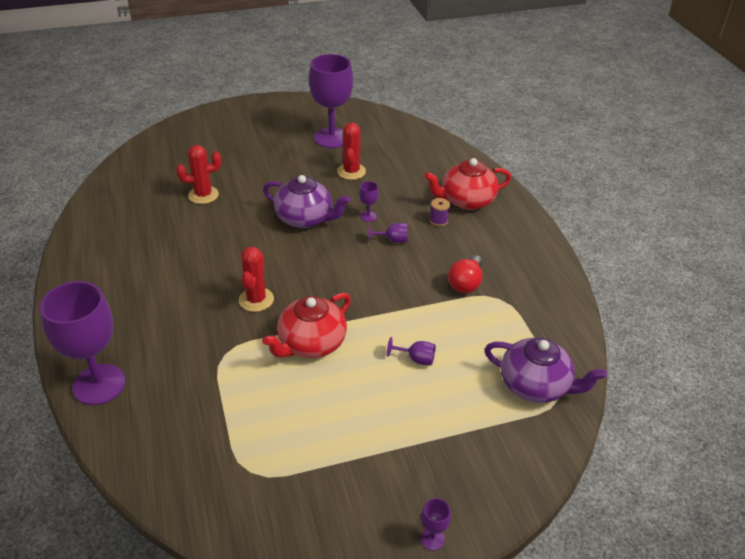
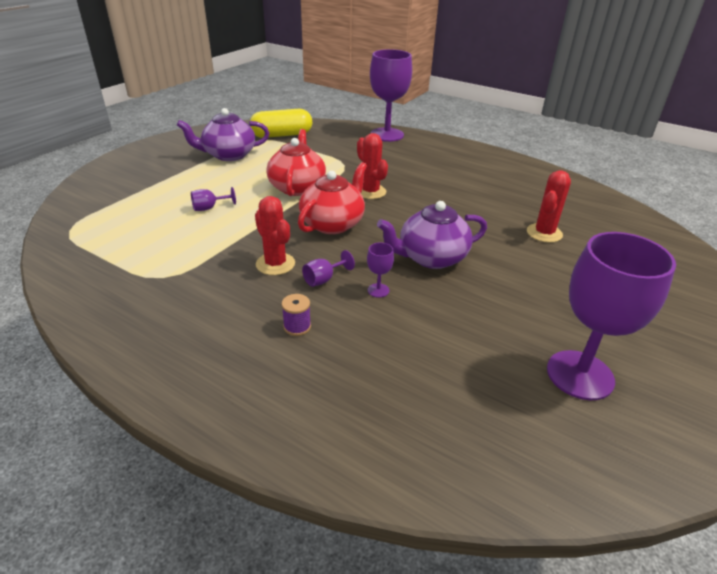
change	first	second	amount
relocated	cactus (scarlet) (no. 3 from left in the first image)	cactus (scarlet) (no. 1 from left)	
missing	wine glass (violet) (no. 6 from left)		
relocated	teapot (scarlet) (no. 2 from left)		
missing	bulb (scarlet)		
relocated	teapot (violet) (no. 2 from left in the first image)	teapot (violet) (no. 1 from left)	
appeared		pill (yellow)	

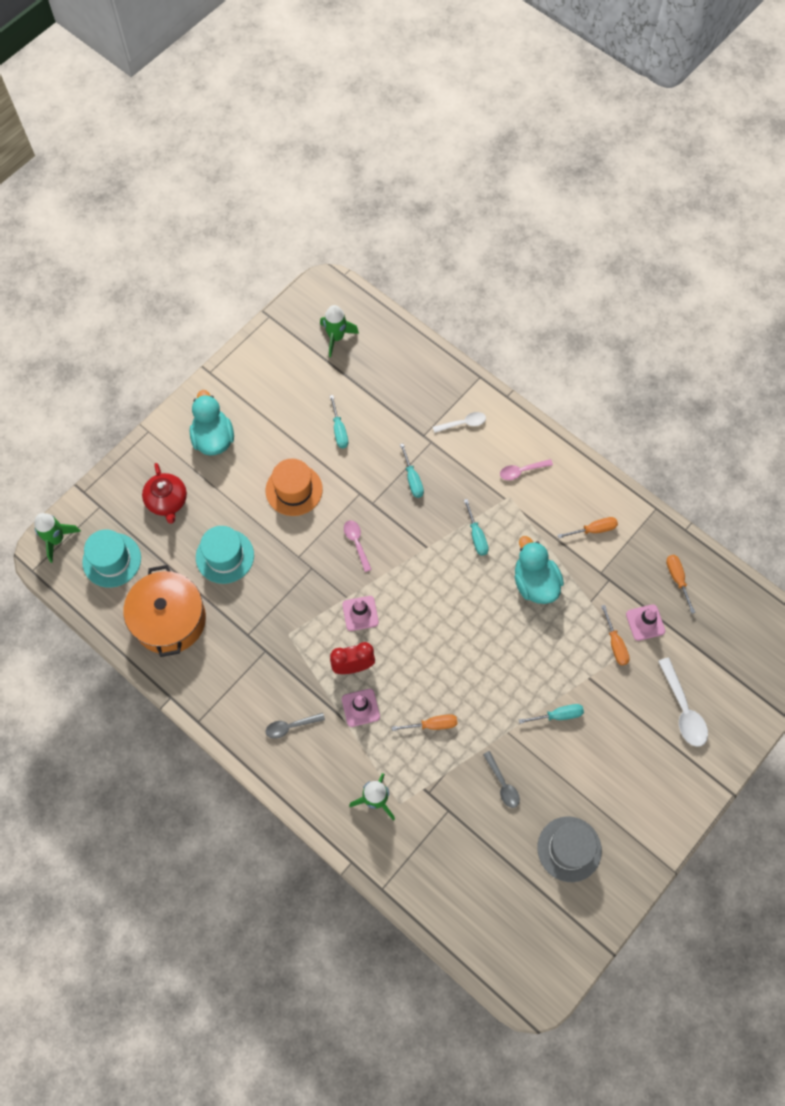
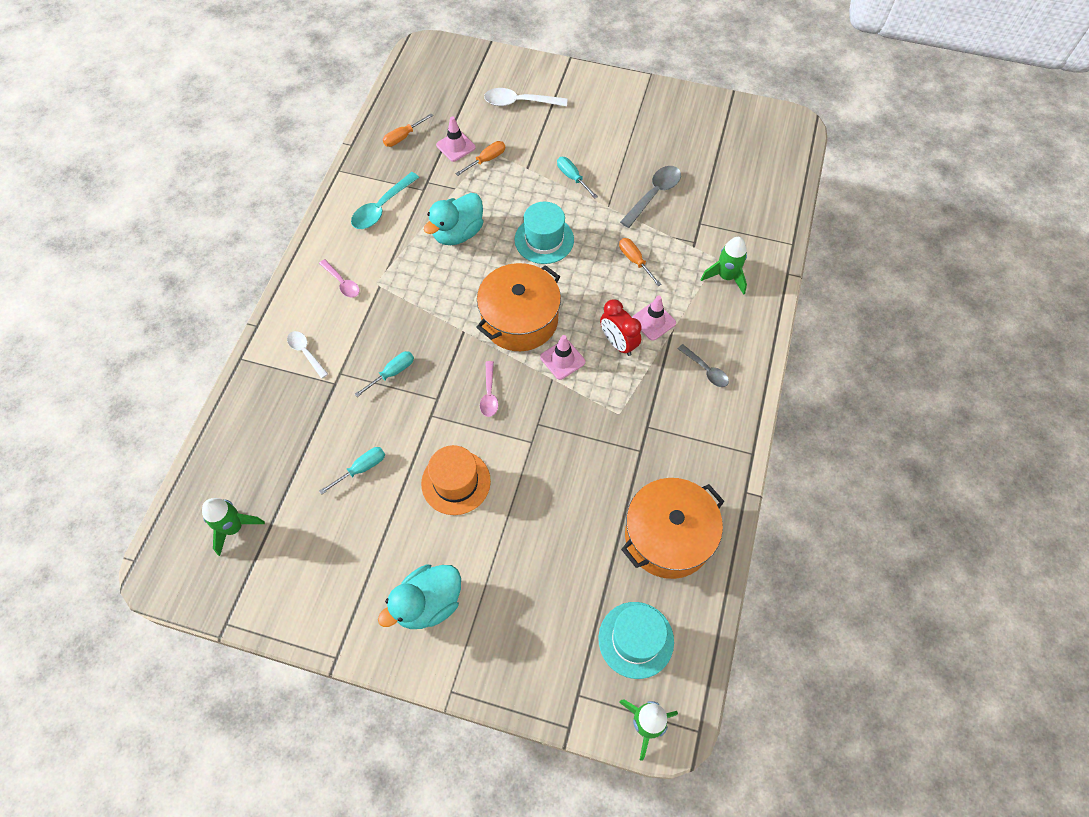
change	first	second	amount
missing	teapot (scarlet)		
relocated	tall hat (turquoise) (no. 2 from left in the first image)	tall hat (turquoise) (no. 1 from left)	
spun	spoon (rosy) (no. 1 from left in the first image)	spoon (rosy) (no. 2 from left)	45 degrees counterclockwise
missing	screwdriver (turquoise) (no. 3 from left)		
size	spoon (gray) (no. 2 from left in the first image)	spoon (gray) (no. 1 from left)	x1.57
missing	tall hat (gray)		
exchanged	screwdriver (bright orange) (no. 2 from left)	spoon (turquoise)	
spun	spoon (white) (no. 2 from left)		135 degrees counterclockwise
appeared		stockpot (bright orange) (no. 1 from left)	

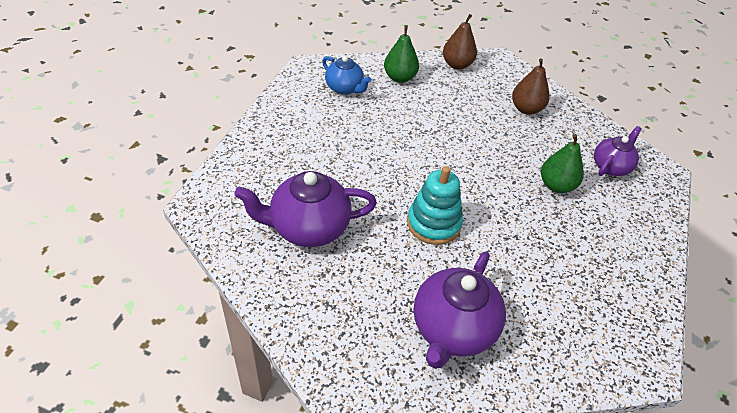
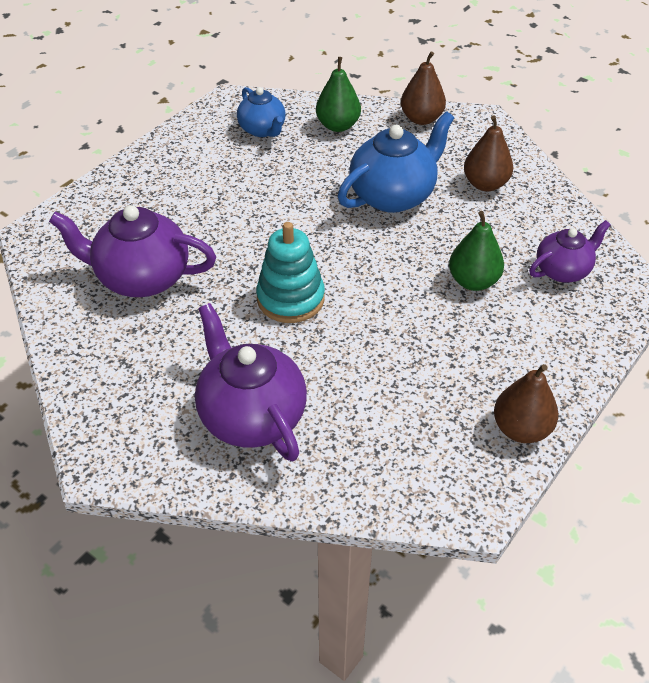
change	first	second	amount
spun	teapot (violet) (no. 2 from left)		105 degrees clockwise
appeared		teapot (cobalt) (no. 2 from left)	
appeared		toy pear (russet) (no. 3 from left)	

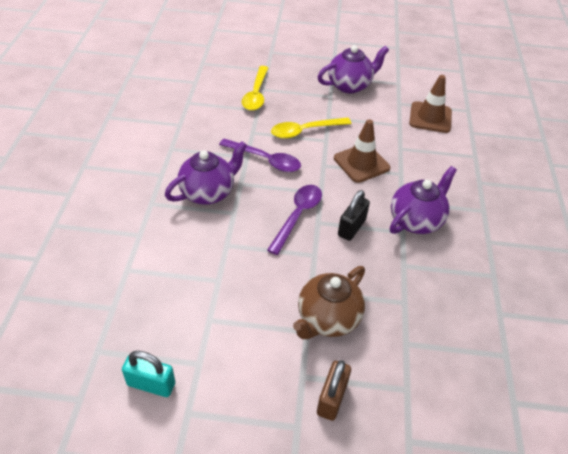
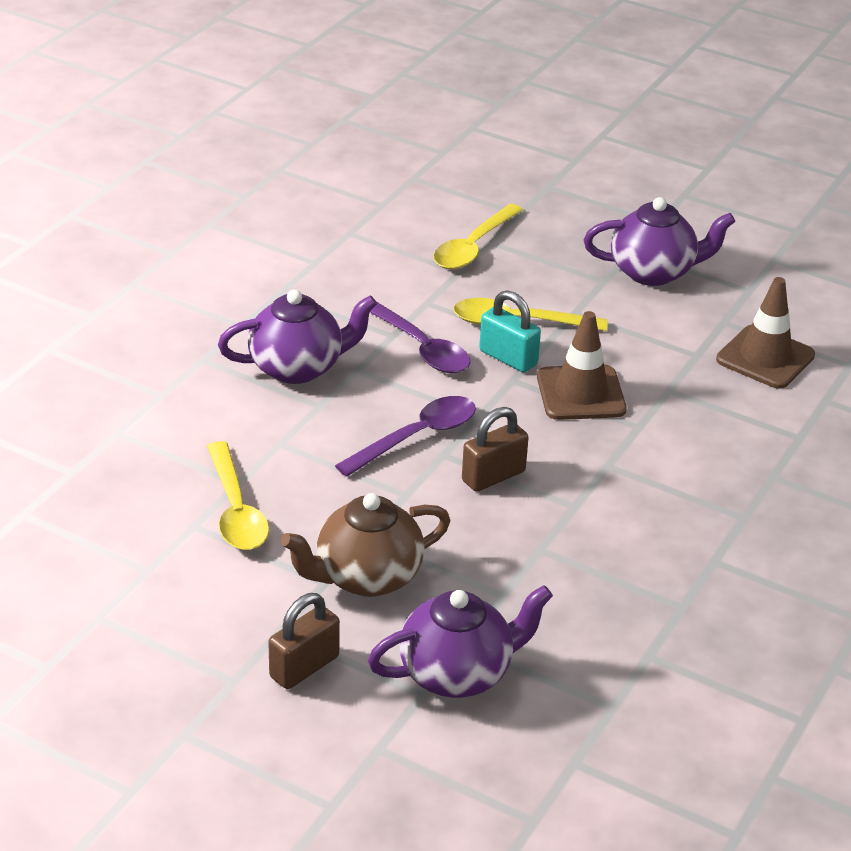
change	first	second	amount
relocated	small lock (turquoise)		
colour	small lock (jet-black)	small lock (russet) (no. 2 from left)	
relocated	teapot (violet) (no. 3 from left in the first image)	teapot (violet) (no. 2 from left)	
appeared		spoon (yellow) (no. 1 from left)	

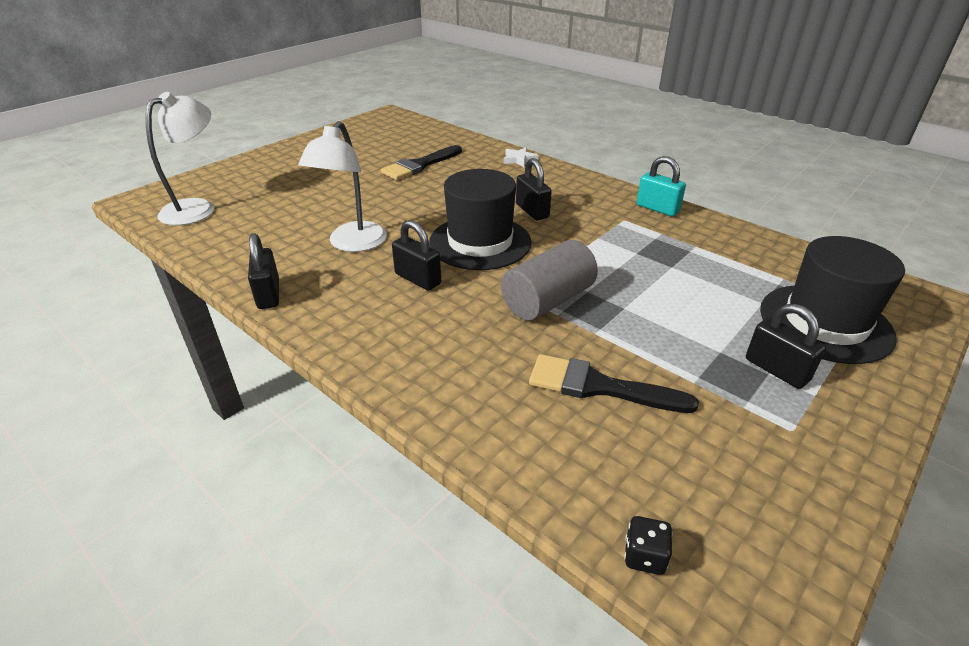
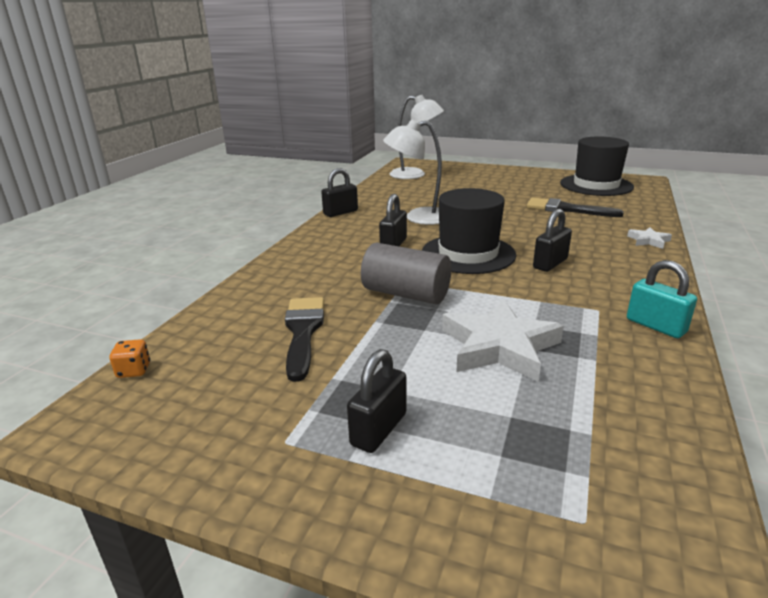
change	first	second	amount
colour	die (jet-black)	die (bright orange)	
spun	small lock (turquoise)		60 degrees counterclockwise
relocated	tall hat (jet-black) (no. 2 from left)		
appeared		star shape (white) (no. 1 from left)	

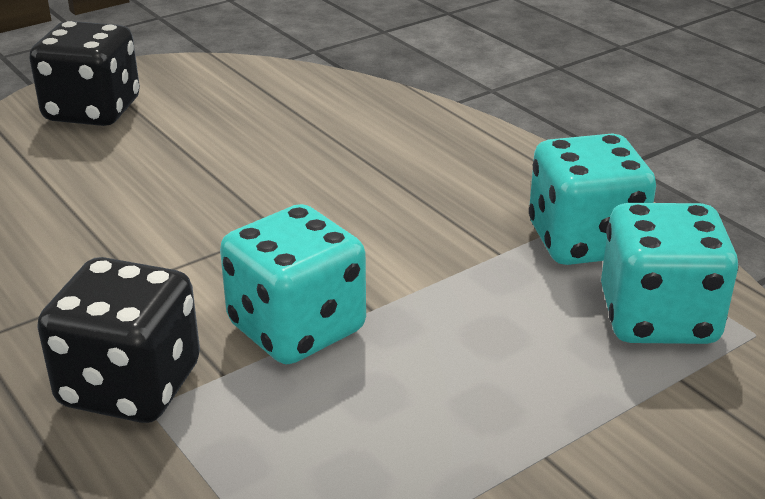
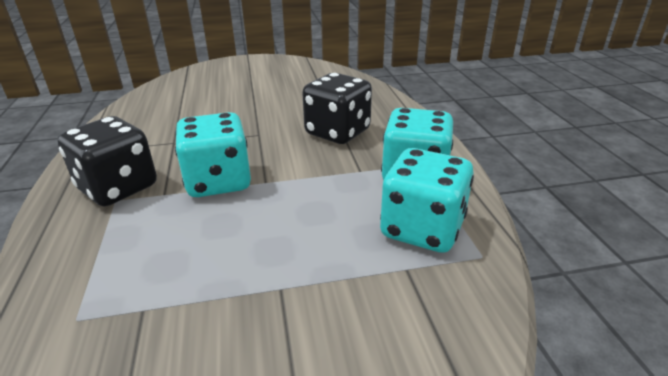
change	first	second	amount
relocated	die (jet-black) (no. 1 from left in the first image)	die (jet-black) (no. 2 from left)	

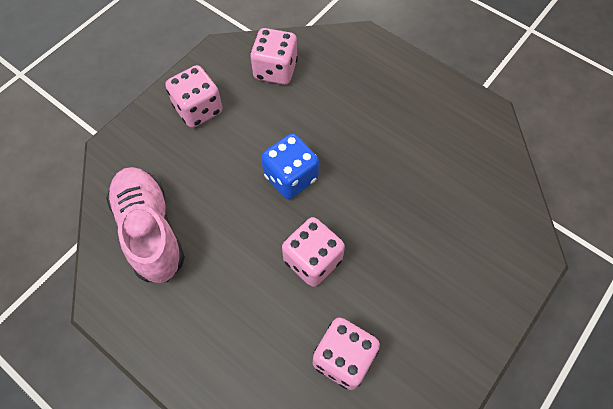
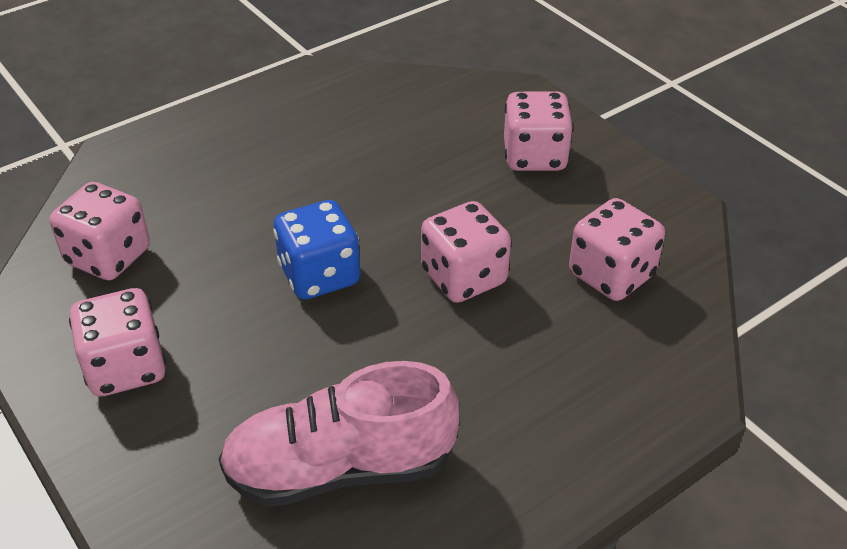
change	first	second	amount
appeared		die (rosy) (no. 4 from left)	

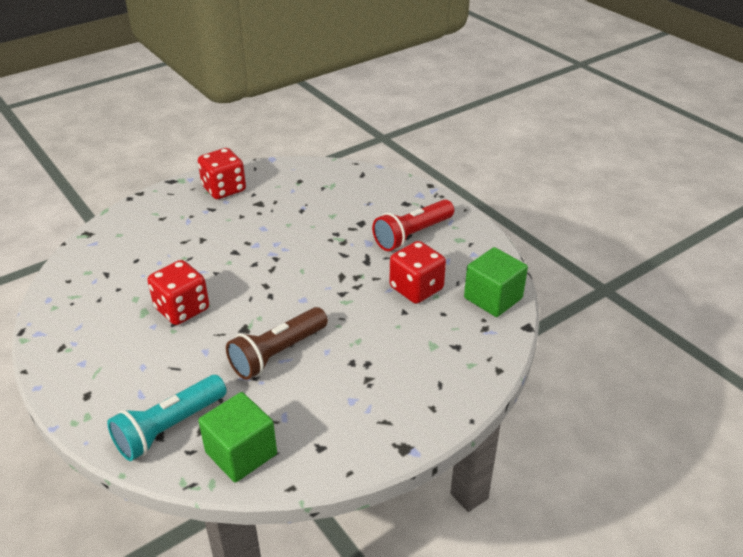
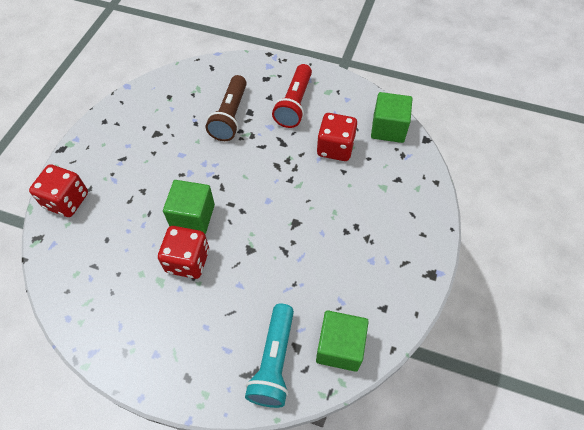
change	first	second	amount
relocated	die (scarlet) (no. 2 from left in the first image)	die (scarlet) (no. 1 from left)	
relocated	torch (russet)		
appeared		cube (green) (no. 1 from left)	

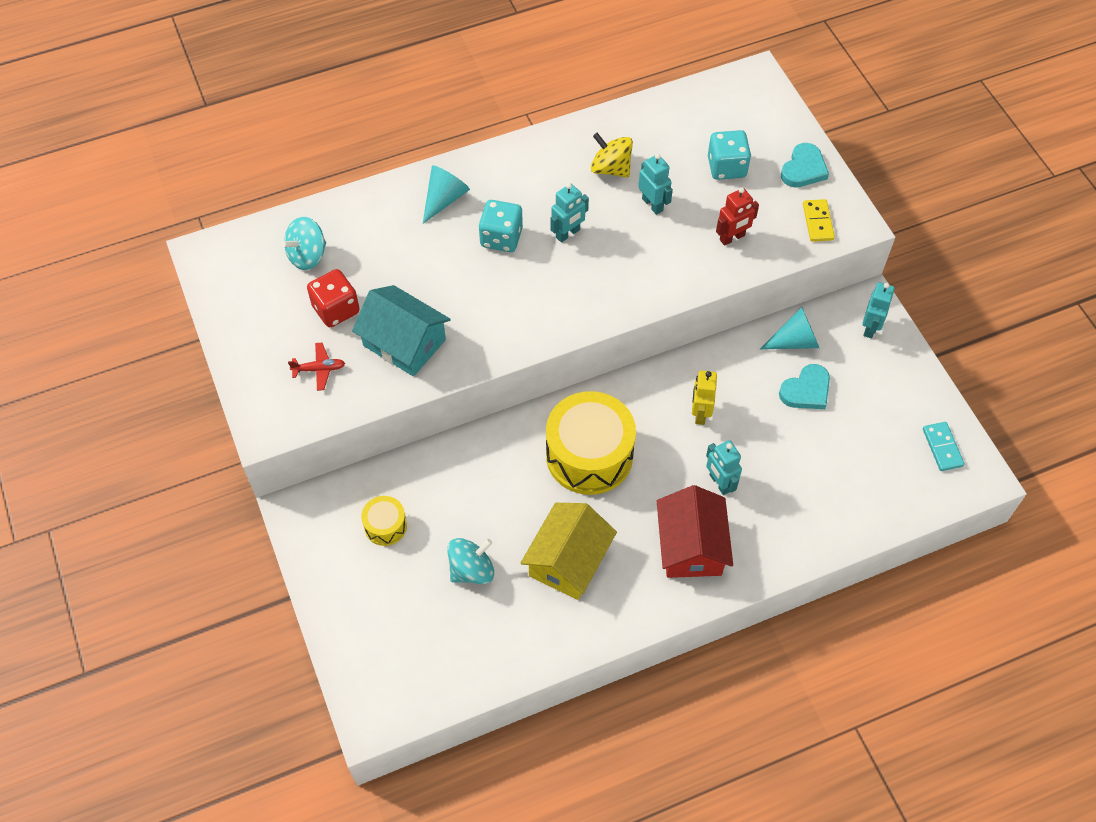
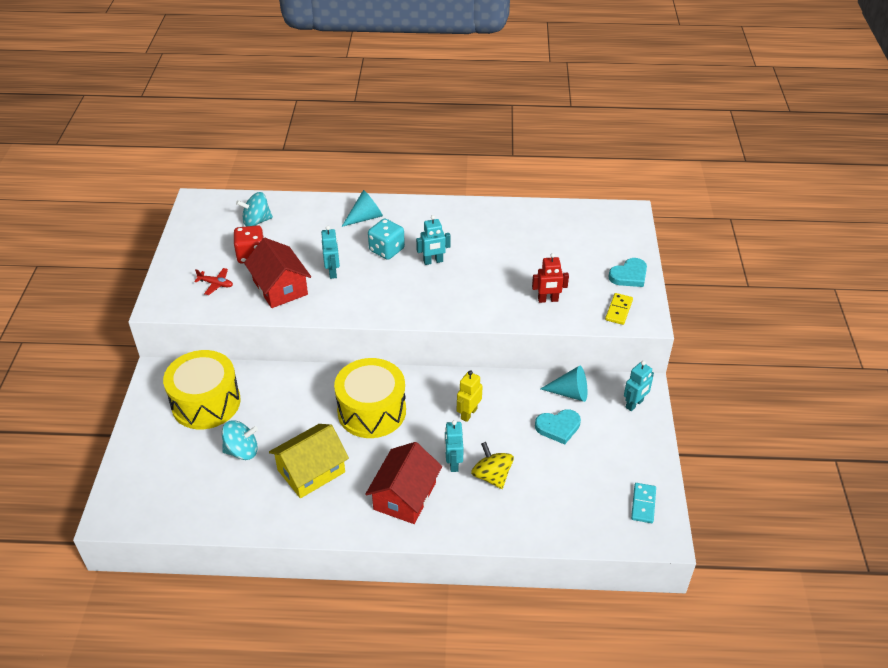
change	first	second	amount
colour	cottage (turquoise)	cottage (scarlet) (no. 1 from left)	
size	toy drum (yellow) (no. 1 from left)		x2.10
relocated	toy top (yellow)		
relocated	robot (turquoise) (no. 2 from left in the first image)	robot (turquoise) (no. 1 from left)	
missing	die (turquoise) (no. 2 from left)		

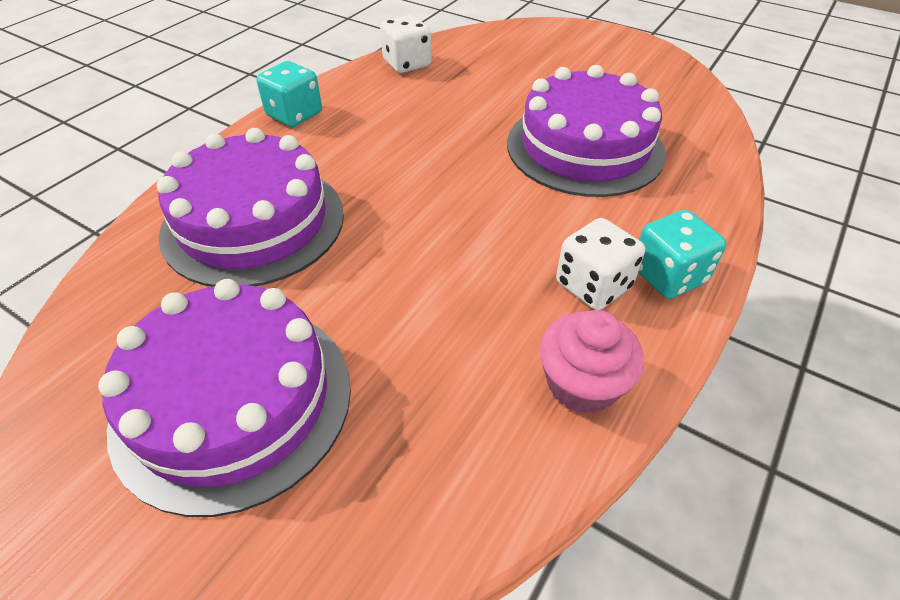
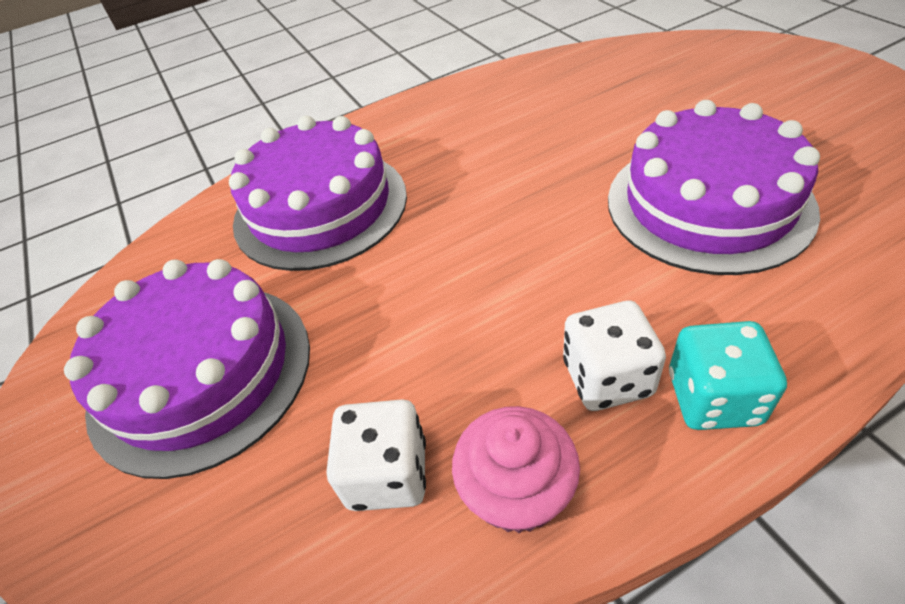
change	first	second	amount
missing	die (turquoise) (no. 1 from left)		
relocated	die (white) (no. 1 from left)		

